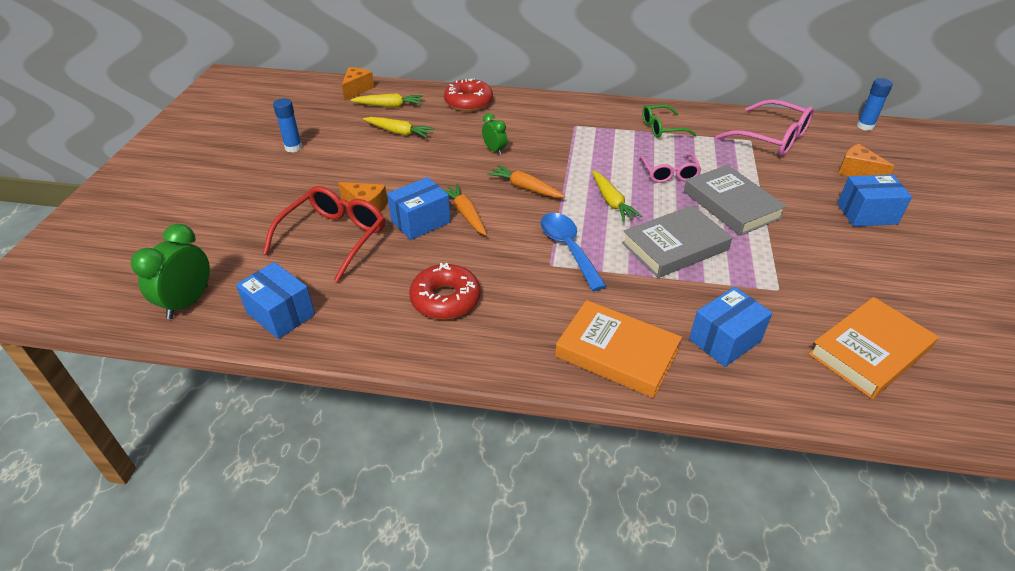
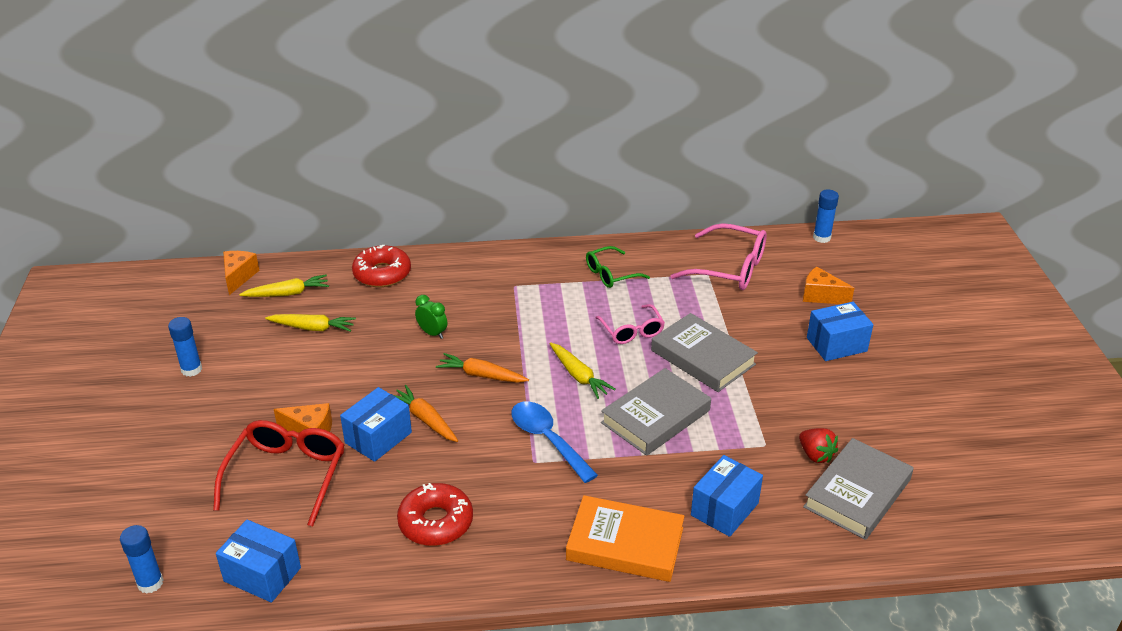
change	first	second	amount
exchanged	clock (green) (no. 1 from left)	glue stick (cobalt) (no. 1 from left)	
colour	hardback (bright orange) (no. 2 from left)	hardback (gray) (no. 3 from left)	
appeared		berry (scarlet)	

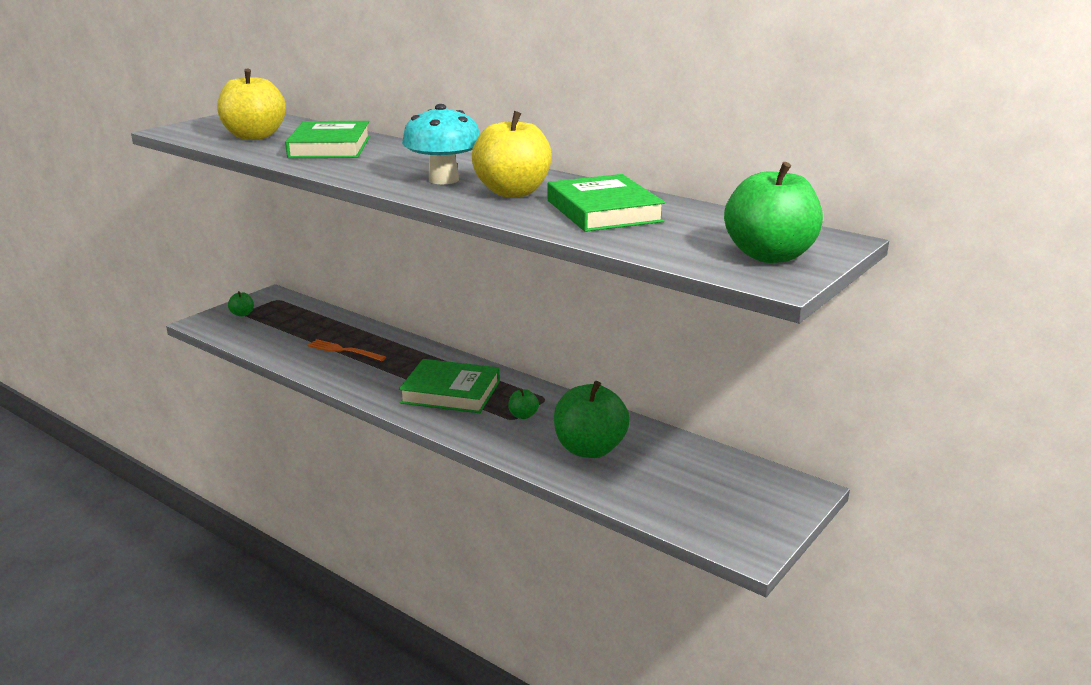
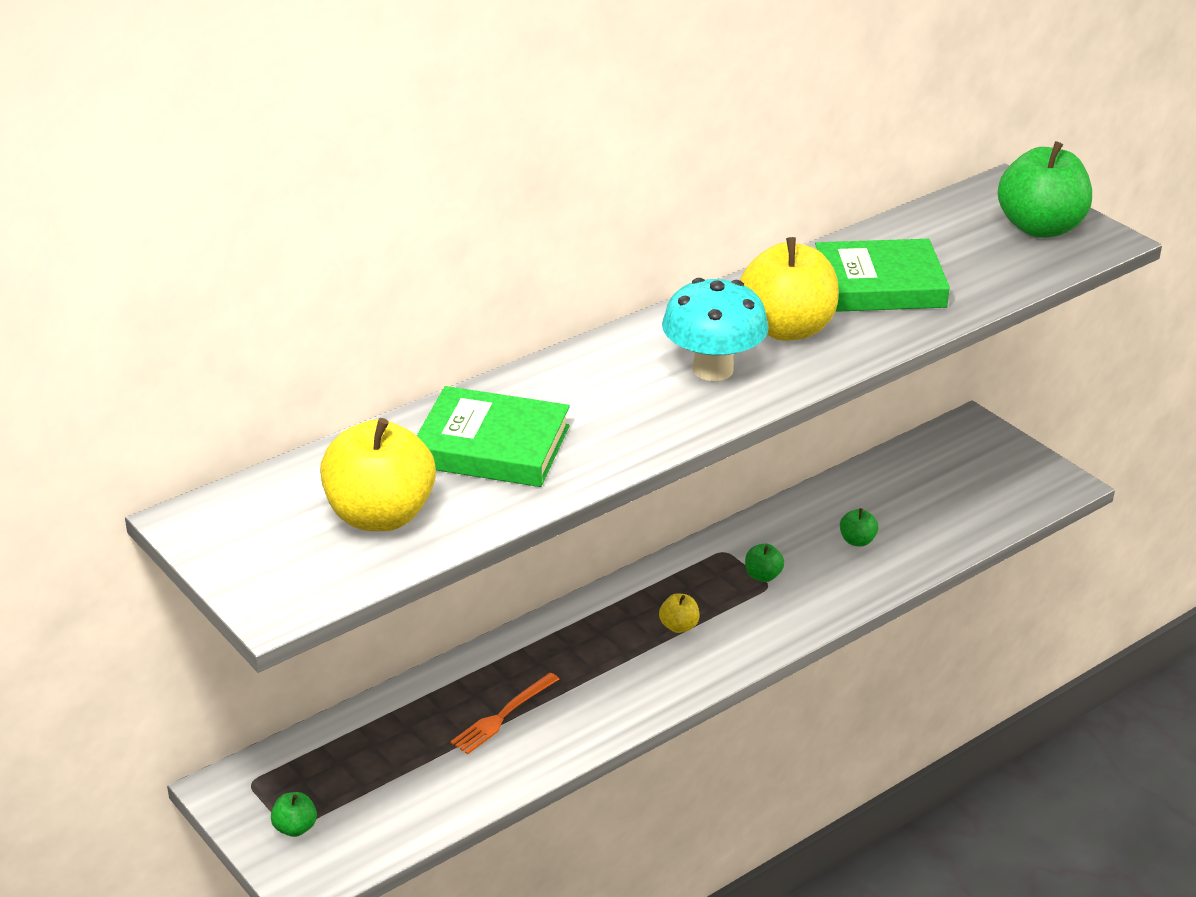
change	first	second	amount
exchanged	hardback (green) (no. 2 from left)	apple (yellow) (no. 2 from left)	
size	apple (green) (no. 3 from left)		x0.43

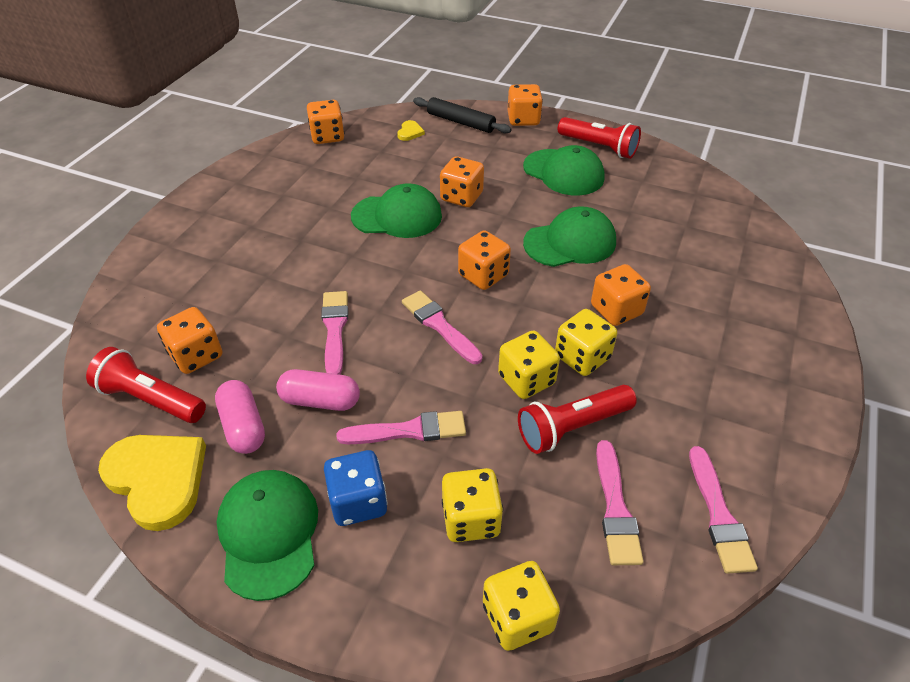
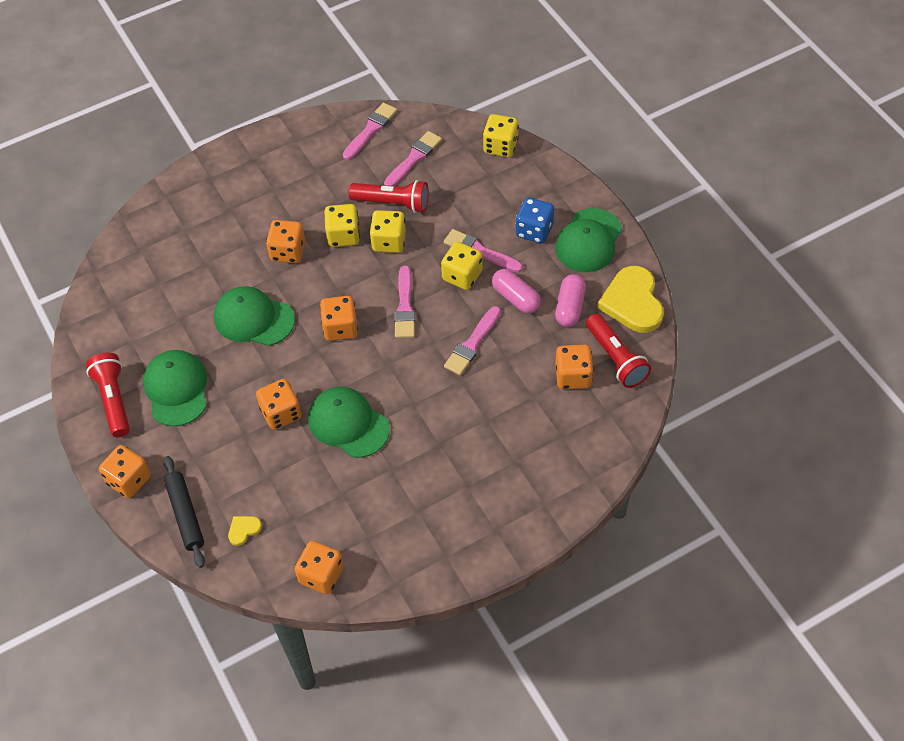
change	first	second	amount
relocated	die (yellow) (no. 1 from left in the first image)	die (yellow) (no. 3 from left)	

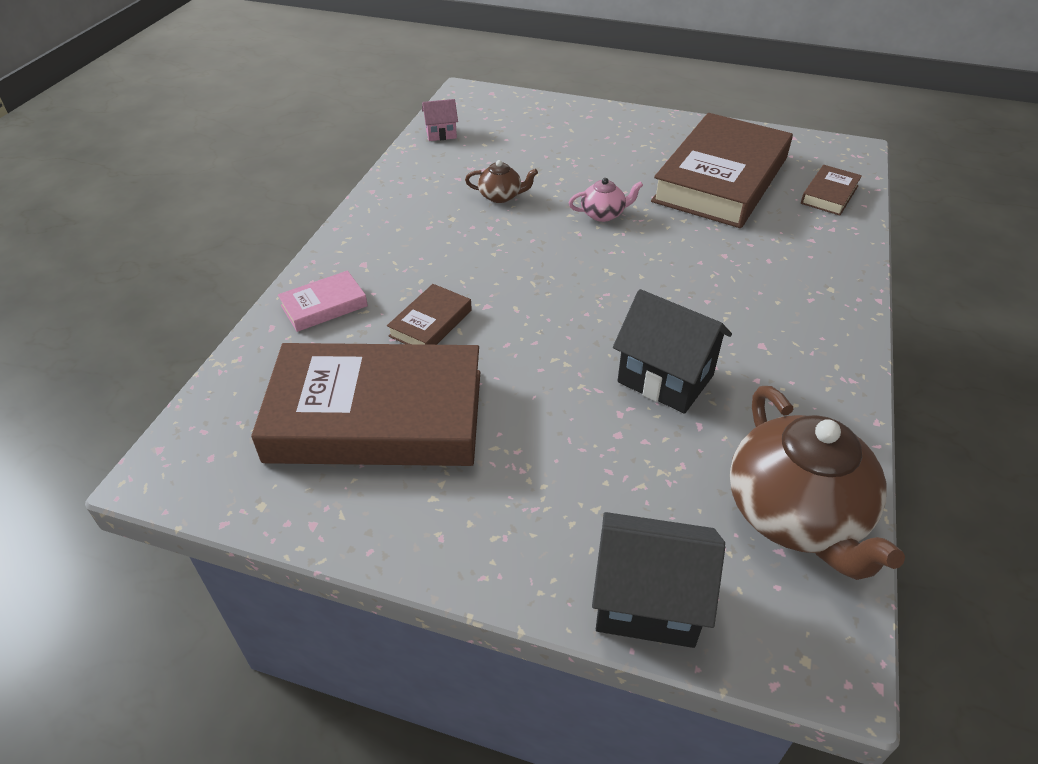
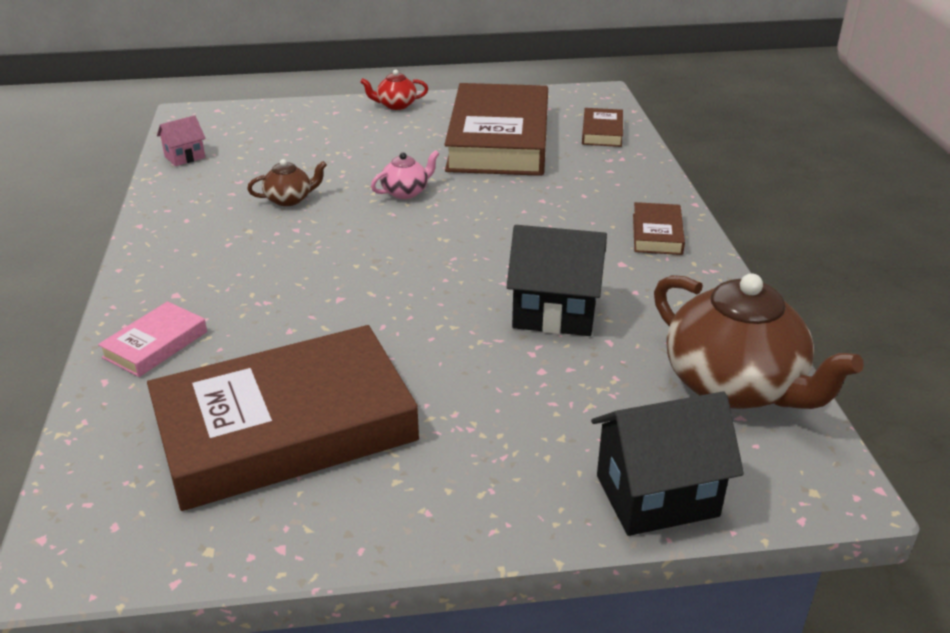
change	first	second	amount
relocated	hardback (russet) (no. 2 from left in the first image)	hardback (russet) (no. 4 from left)	
appeared		teapot (scarlet)	

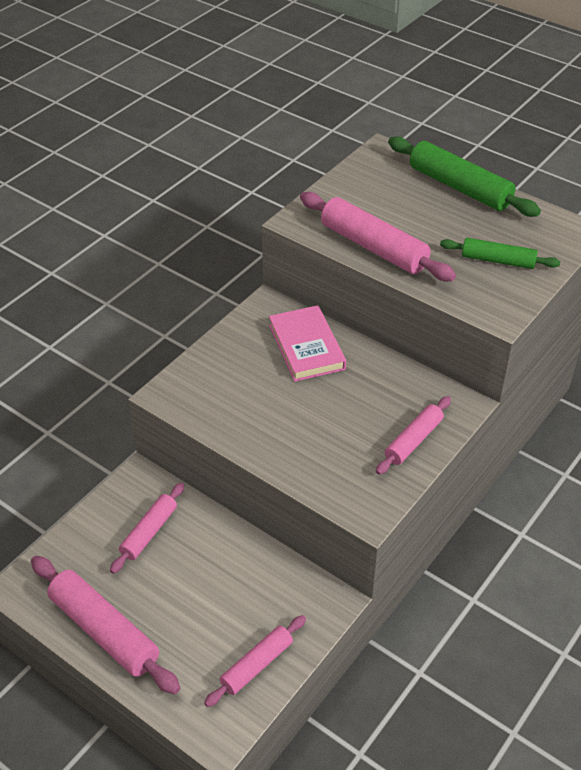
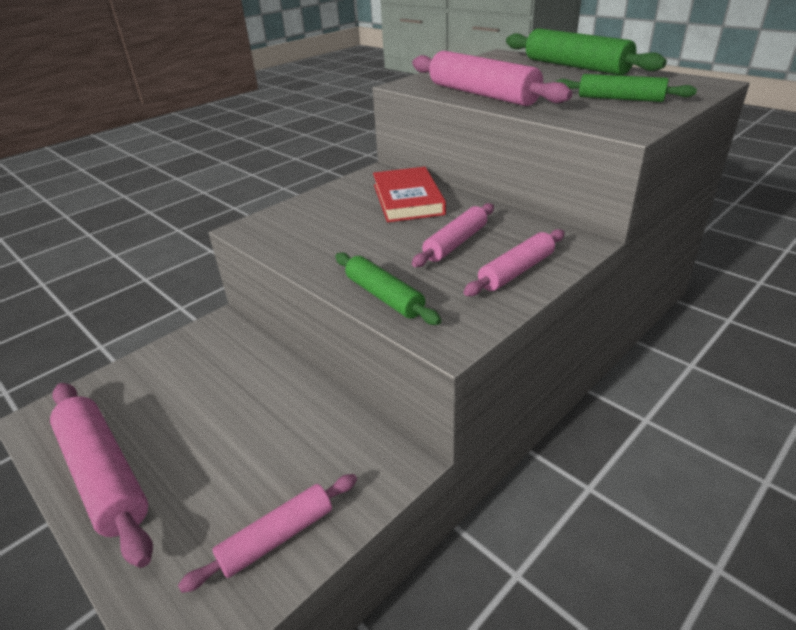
change	first	second	amount
relocated	dough roller (rosy) (no. 2 from left in the first image)	dough roller (rosy) (no. 3 from left)	
colour	hardback (rosy)	hardback (scarlet)	
appeared		dough roller (green) (no. 1 from left)	

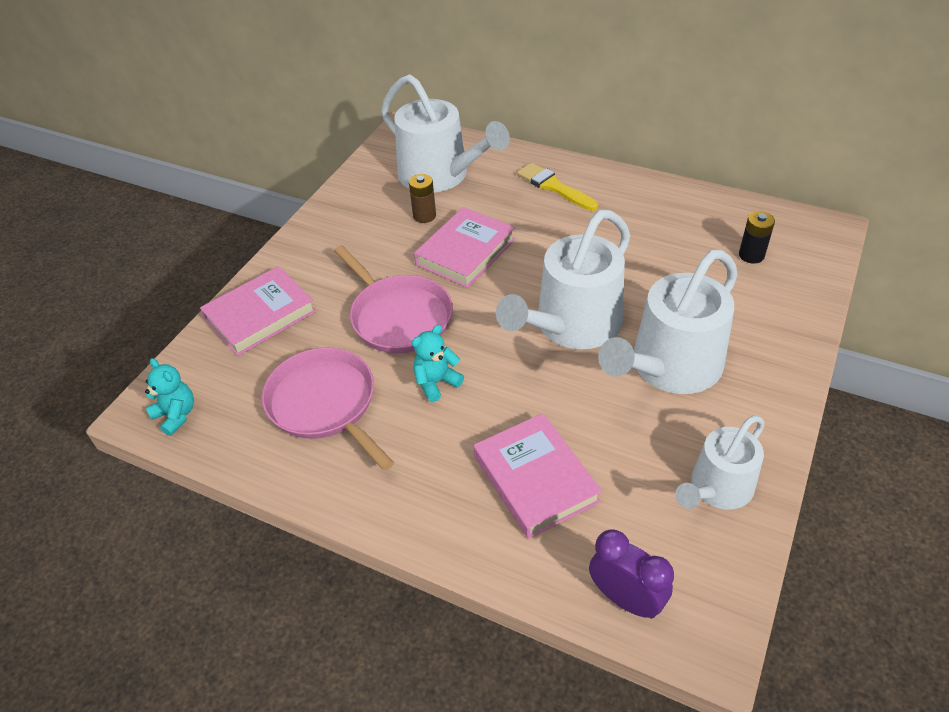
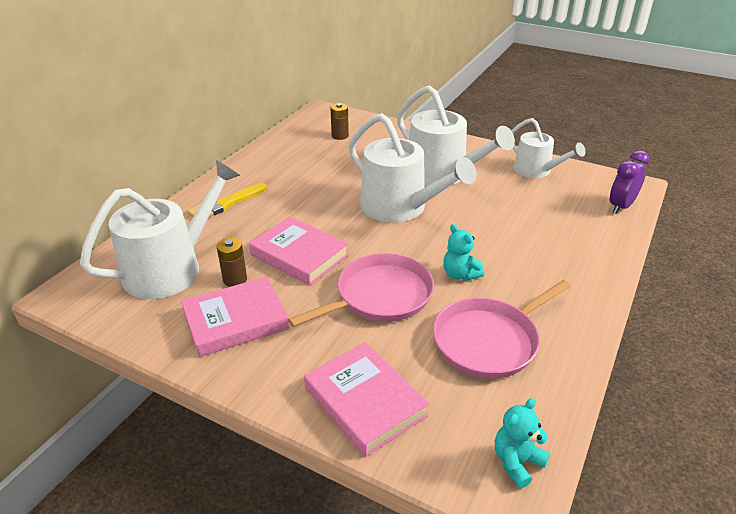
change	first	second	amount
relocated	hardback (rosy) (no. 3 from left in the first image)	hardback (rosy) (no. 1 from left)	
colour	AA battery (jet-black)	AA battery (russet) (no. 2 from left)	

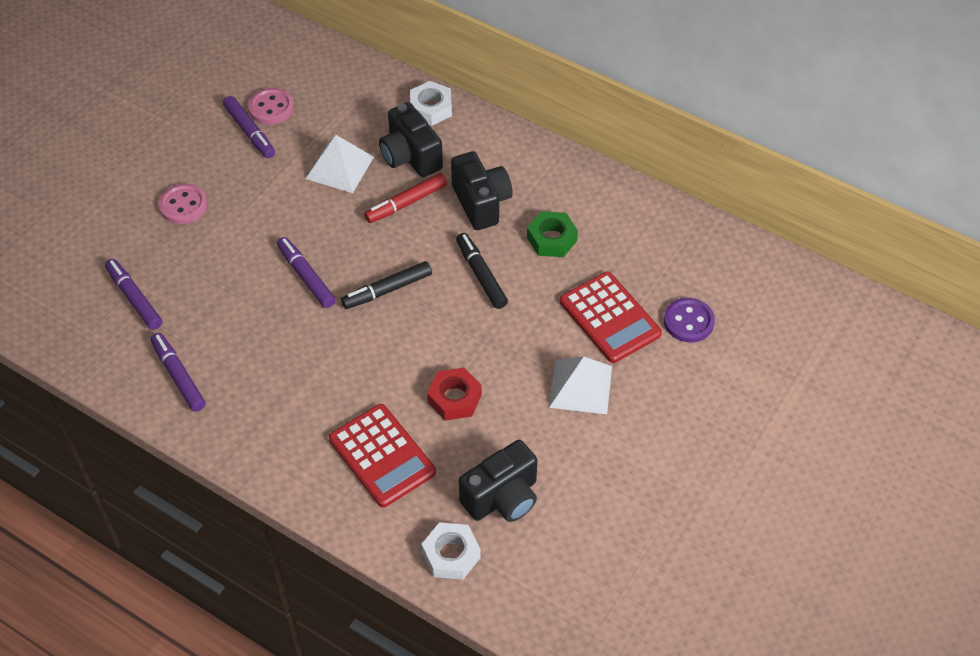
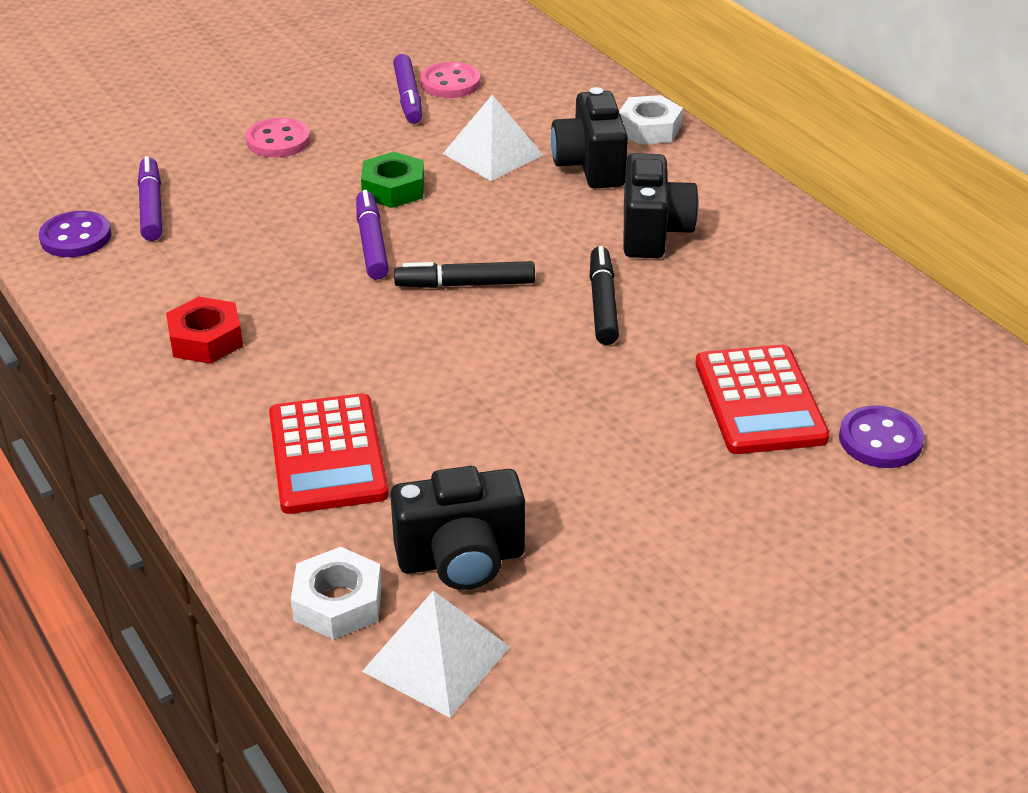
change	first	second	amount
missing	felt pen (violet) (no. 2 from left)		
missing	felt pen (scarlet)		
relocated	hexagon nut (scarlet)		
relocated	hexagon nut (green)		
relocated	pyramid shape (white) (no. 2 from left in the first image)	pyramid shape (white) (no. 1 from left)	
appeared		button (violet) (no. 1 from left)	

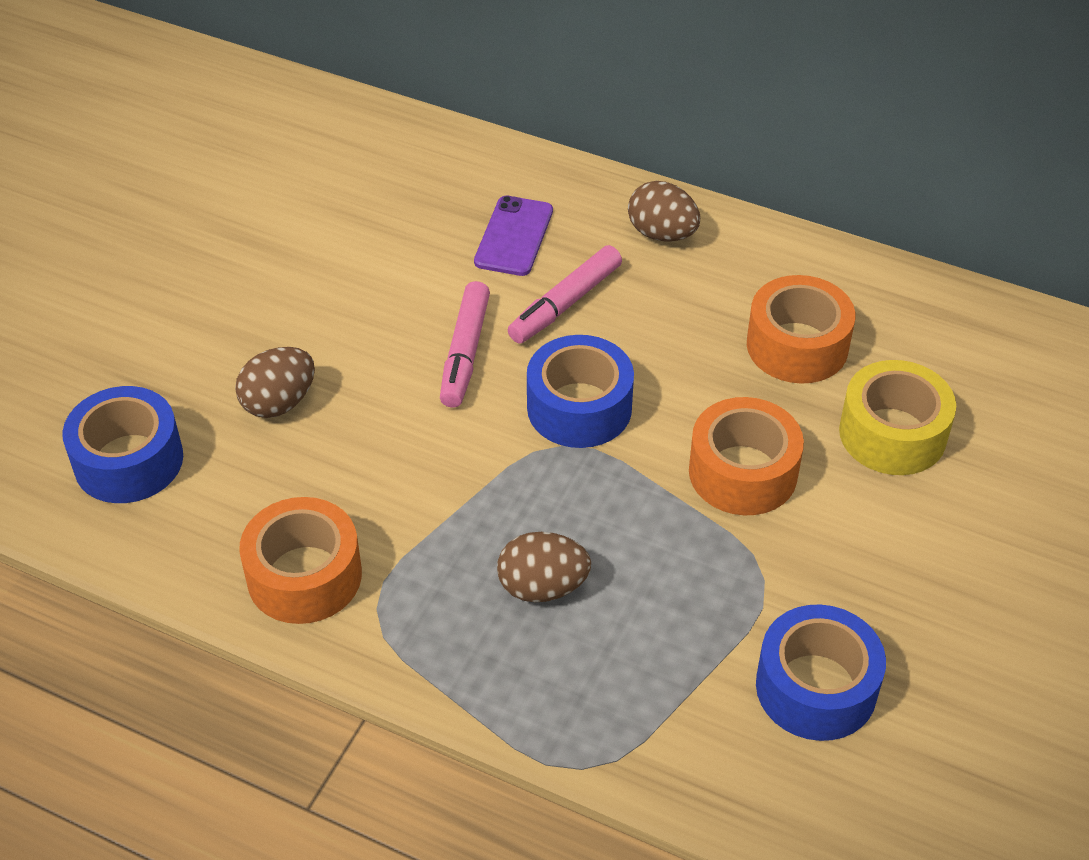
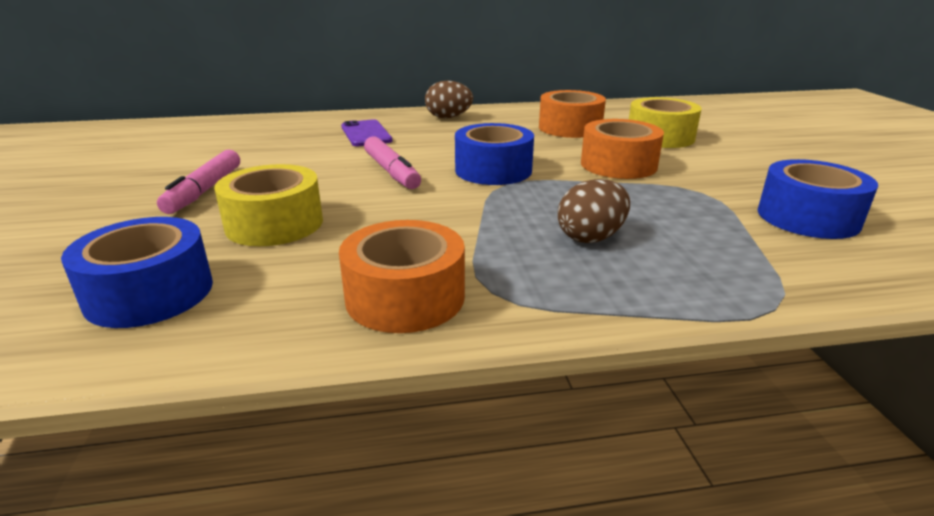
change	first	second	amount
exchanged	egg shape (russet) (no. 1 from left)	tape (yellow) (no. 1 from left)	
relocated	felt pen (rosy) (no. 2 from left in the first image)	felt pen (rosy) (no. 1 from left)	

